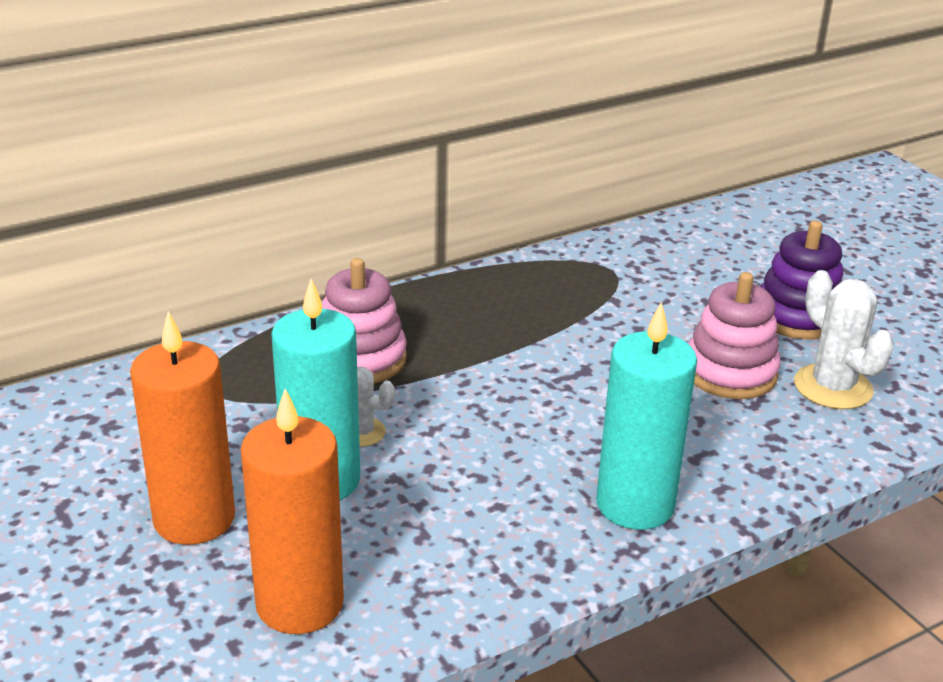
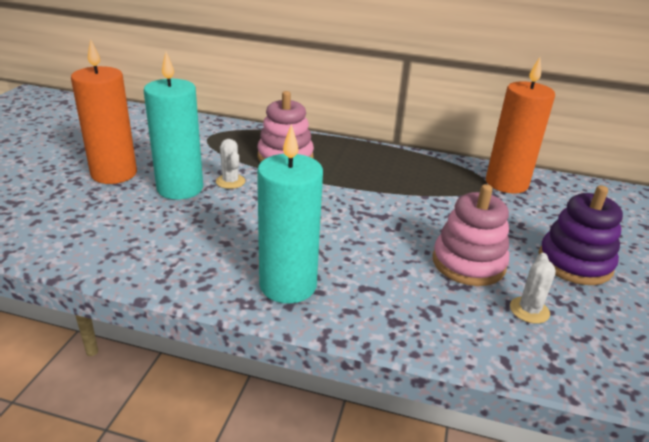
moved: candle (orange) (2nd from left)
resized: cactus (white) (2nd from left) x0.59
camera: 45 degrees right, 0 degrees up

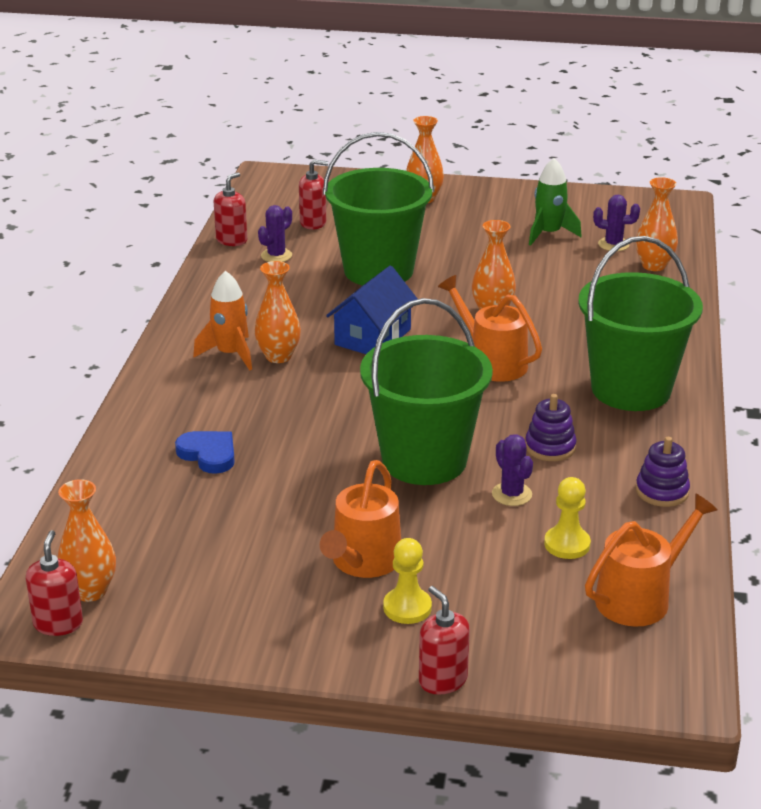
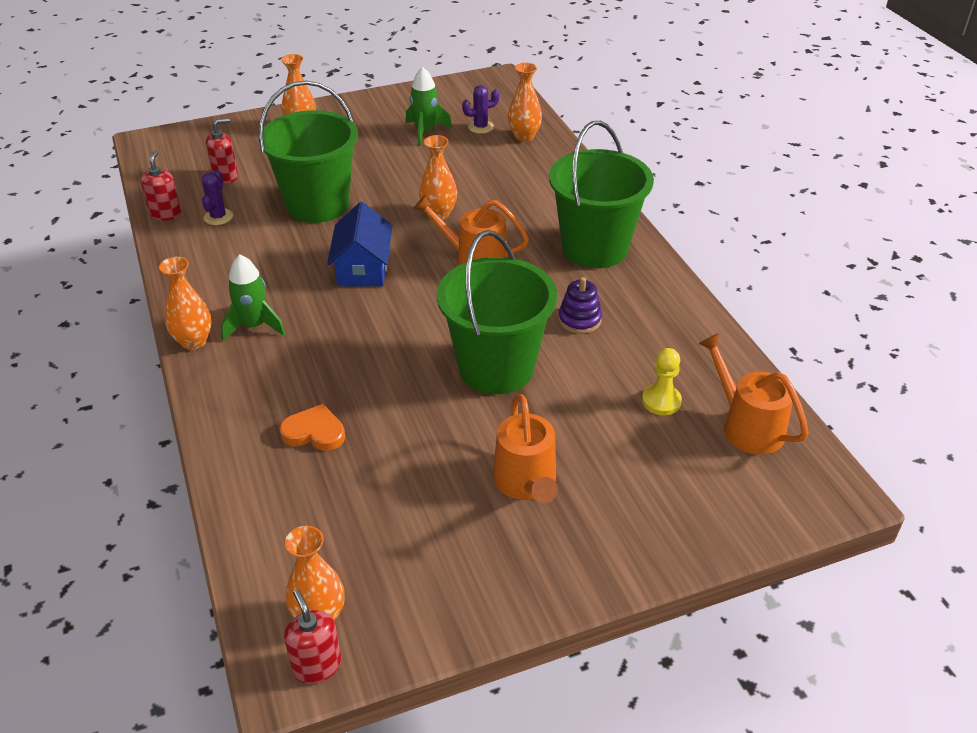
removed: pawn (yellow) (1st from left); soap dispenser (red) (4th from left); cactus (purple) (2nd from left); stacking toy (purple) (2nd from left)
moved: vase (orange) (2nd from left in the first image) to vase (orange) (1st from left)
recoloured: rocket (orange) to rocket (green) (1st from left); heart (blue) to heart (orange)
turned: watering can (orange) (3rd from left) 60 degrees counterclockwise
camera: 30 degrees left, 10 degrees up

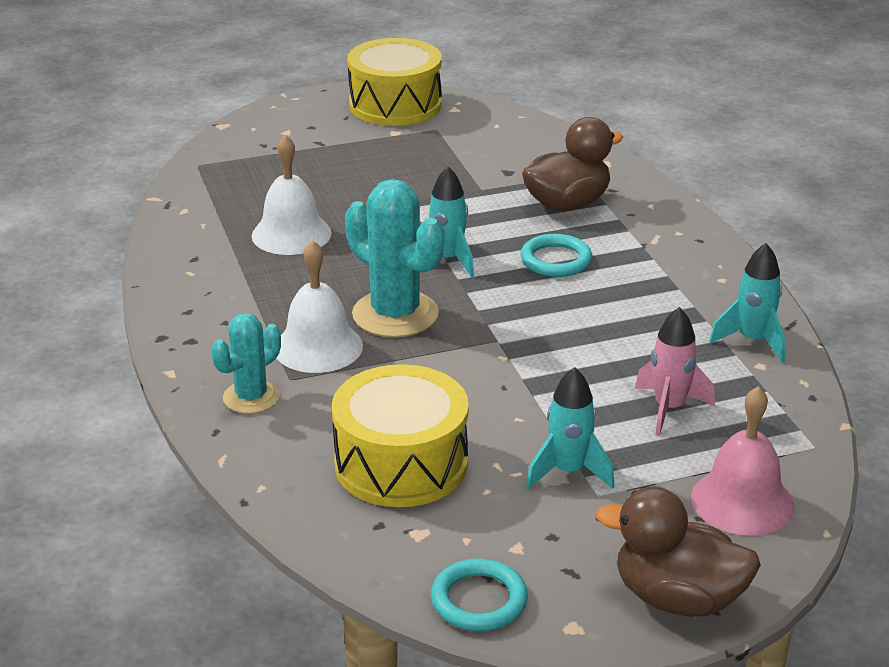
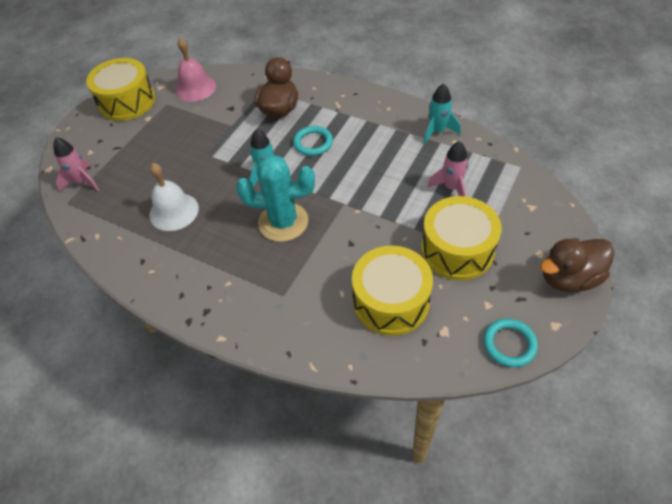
removed: cactus (turquoise) (1st from left); bell (white) (2nd from left)
added: rocket (pink) (1st from left)
moved: bell (pink)
replaced: rocket (turquoise) (2nd from left) to drum (yellow) (3rd from left)
camera: 40 degrees left, 20 degrees up

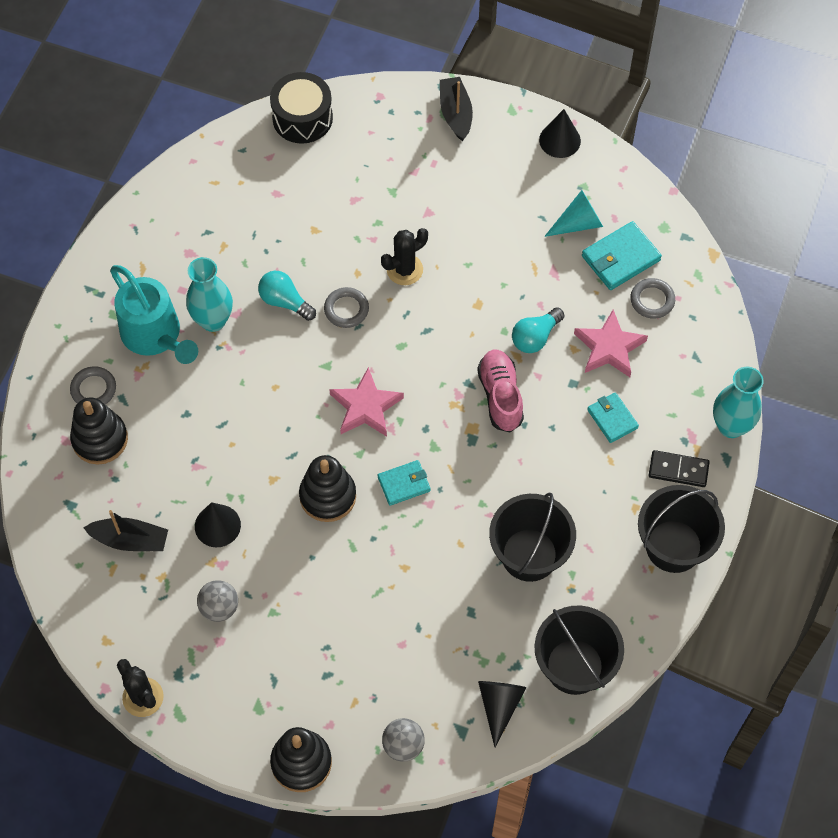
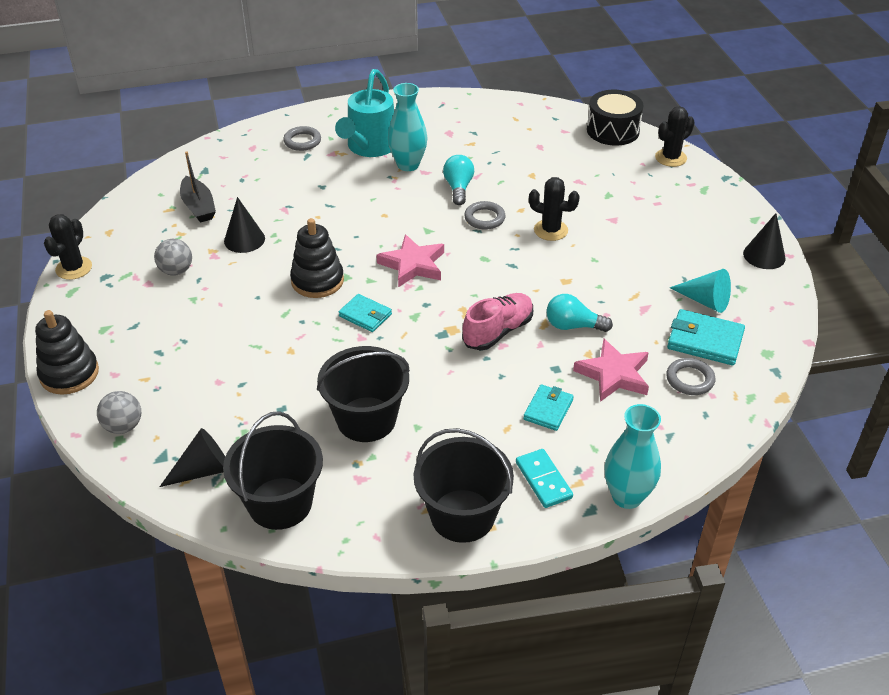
removed: stacking toy (black) (1st from left); boat (black) (2nd from left)
added: cactus (black) (3rd from left)
recoloured: domino (black) to domino (turquoise)
camera: 55 degrees right, 20 degrees down

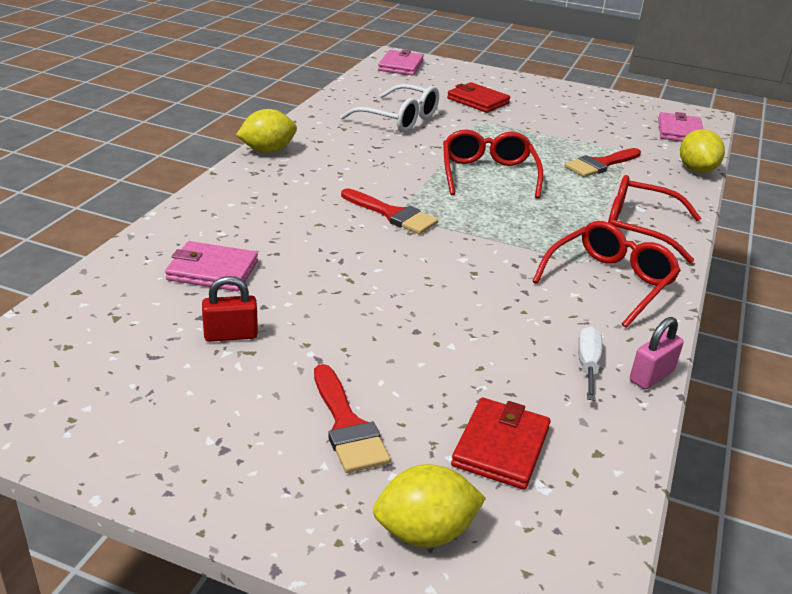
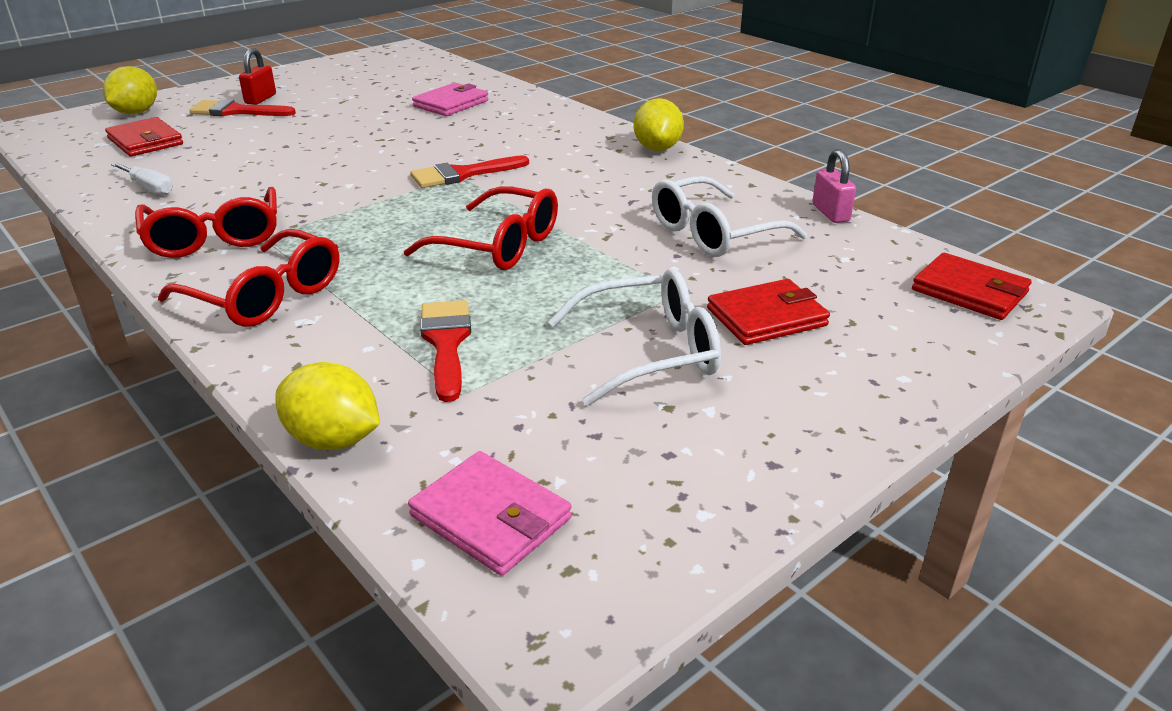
added: glasses (white) (1st from left)
moved: padlock (red); padlock (pink)
recoloured: wallet (pink) (2nd from left) to wallet (red) (3rd from left)
turned: glasses (red) (3rd from left in the first image) 75 degrees clockwise
camera: 120 degrees right, 0 degrees up

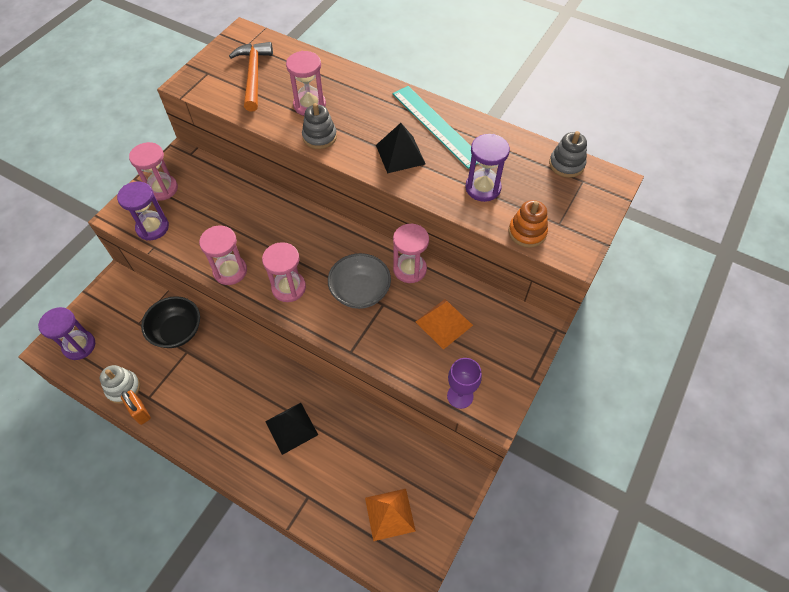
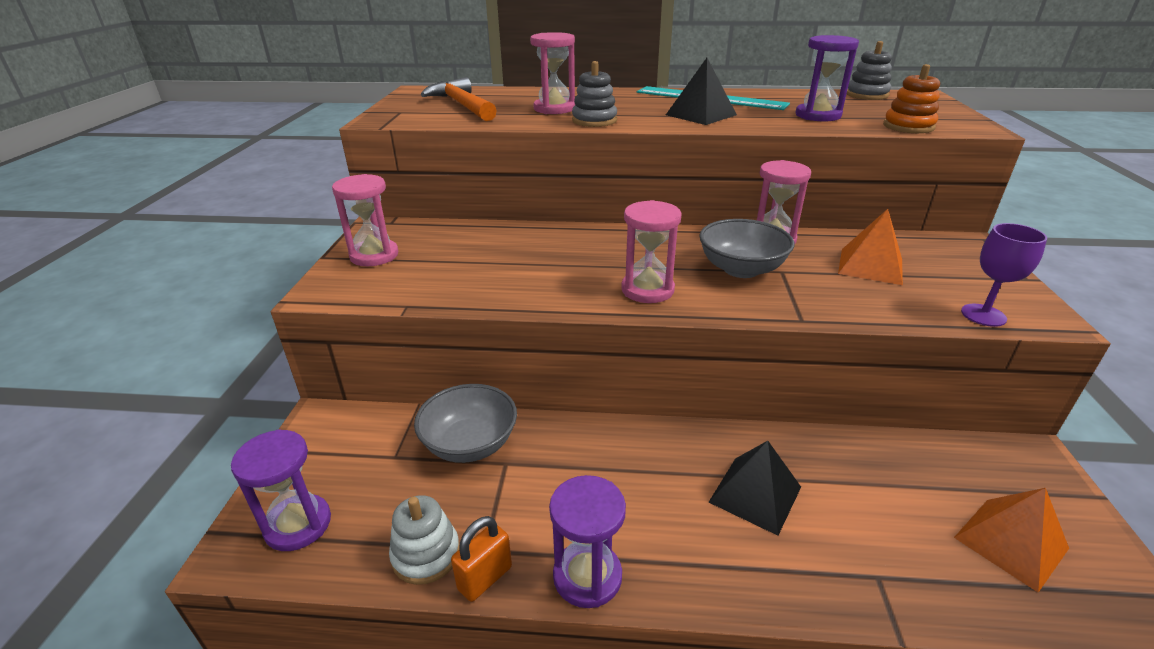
removed: hourglass (pink) (2nd from left)
moved: hourglass (purple) (2nd from left)
recoloured: bowl (black) to bowl (grey) (1st from left)
turned: padlock (orange) 75 degrees counterclockwise
camera: 25 degrees left, 25 degrees down

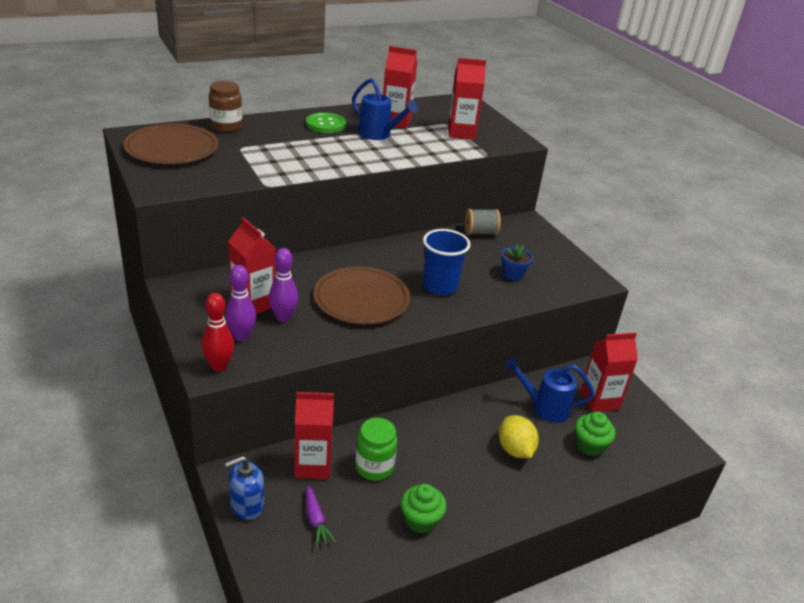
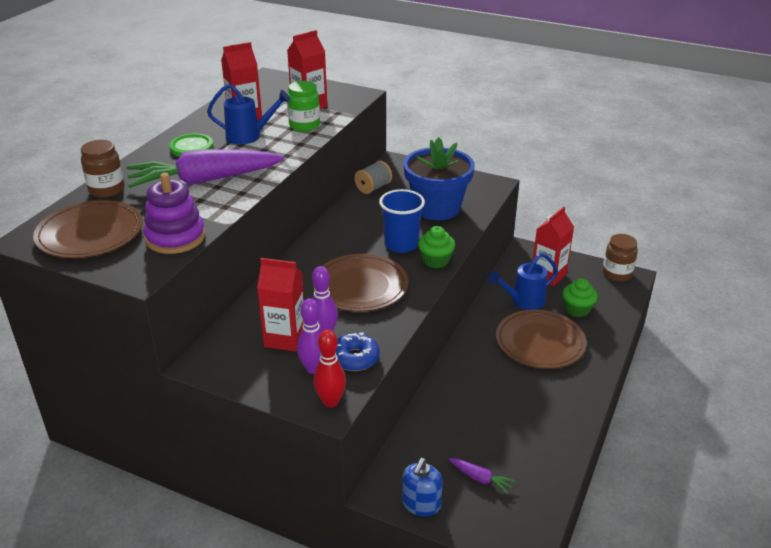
removed: carton (red) (2nd from left)
added: carrot (purple) (1st from left); stacking toy (purple); donut (blue); jar (brown) (2nd from left)
moved: jar (green); cupcake (green) (1st from left)
replaced: lemon (yellow) to plate (brown) (3rd from left)
resized: flower pot (blue) x2.38
camera: 35 degrees left, 0 degrees up

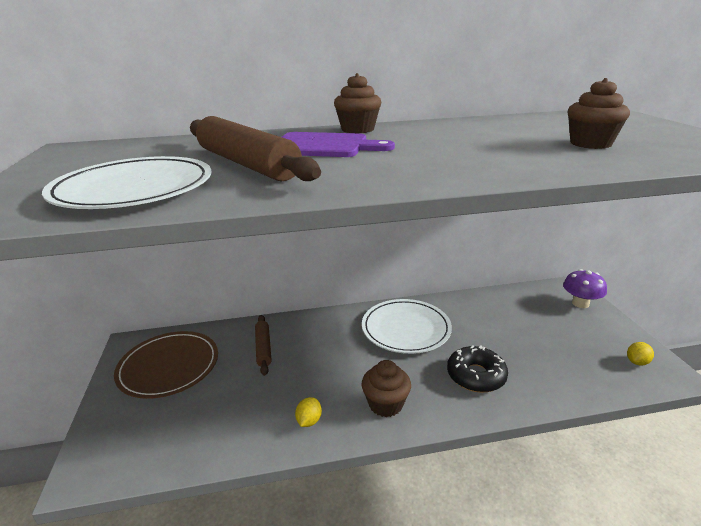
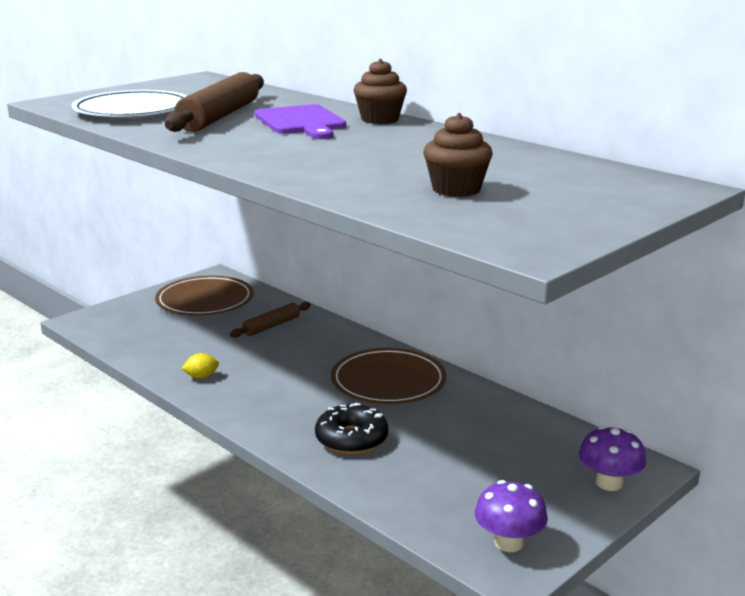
removed: cupcake (brown) (2nd from left)
replaced: lemon (yellow) (2nd from left) to mushroom (purple) (1st from left)
recoloured: plate (white) (2nd from left) to plate (brown) (2nd from left)
camera: 55 degrees right, 5 degrees down

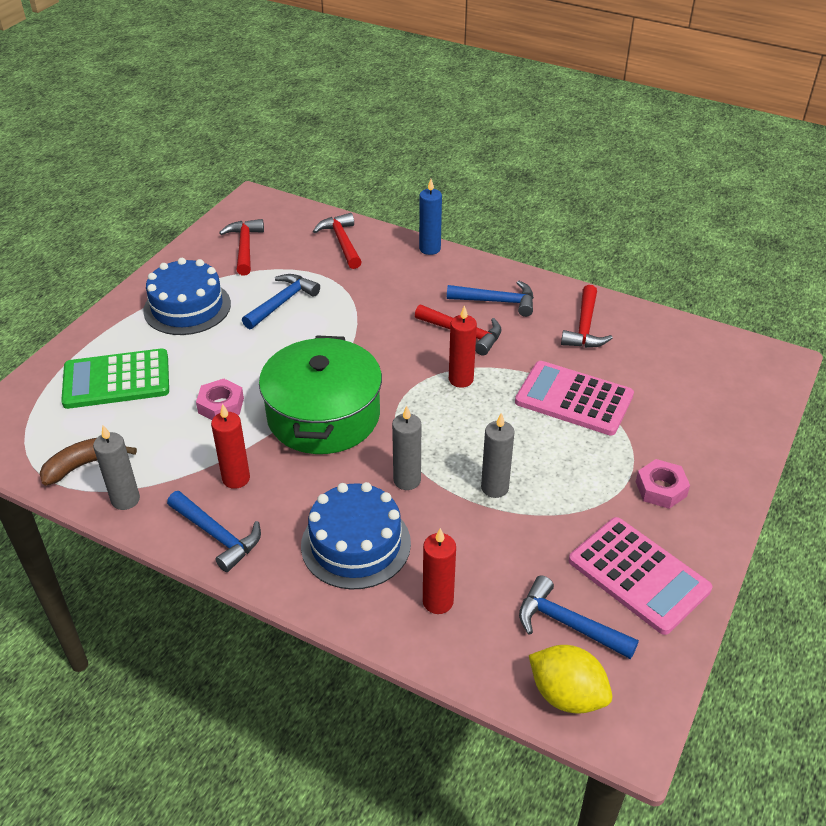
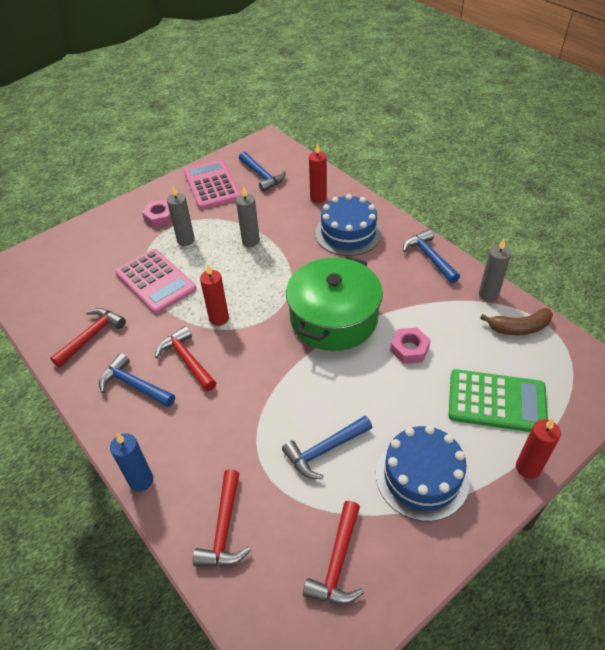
removed: lemon (yellow)
moved: candle (grey) (2nd from left in the first image) to candle (grey) (1st from left); candle (red) (1st from left in the first image) to candle (red) (3rd from left)
camera: 155 degrees left, 5 degrees up

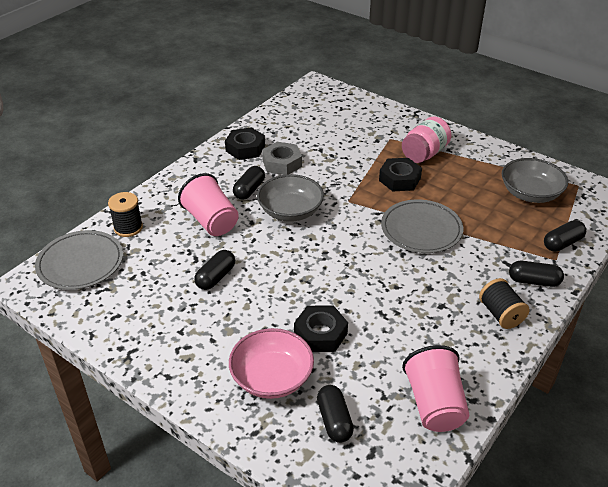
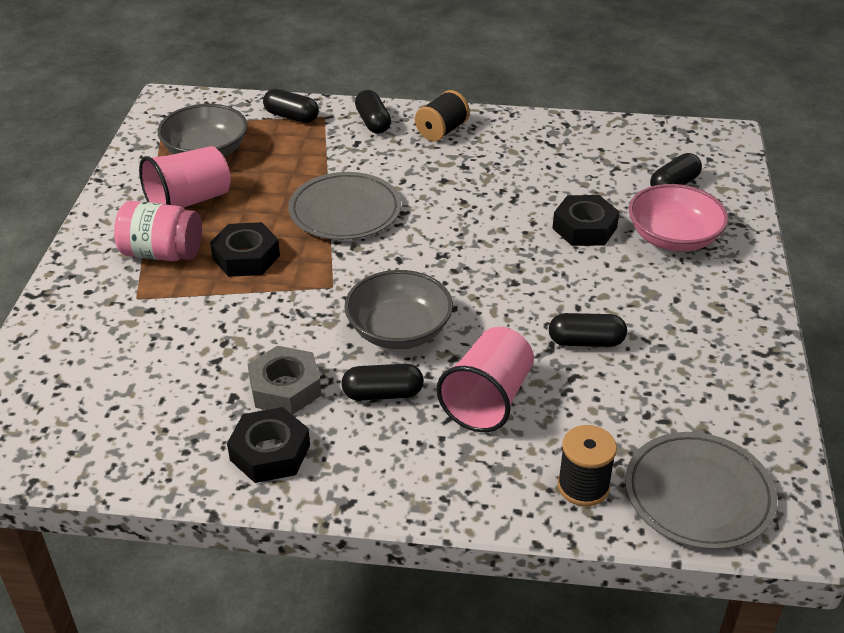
moved: cup (pink) (2nd from left in the first image) to cup (pink) (1st from left)
camera: 120 degrees left, 0 degrees up

